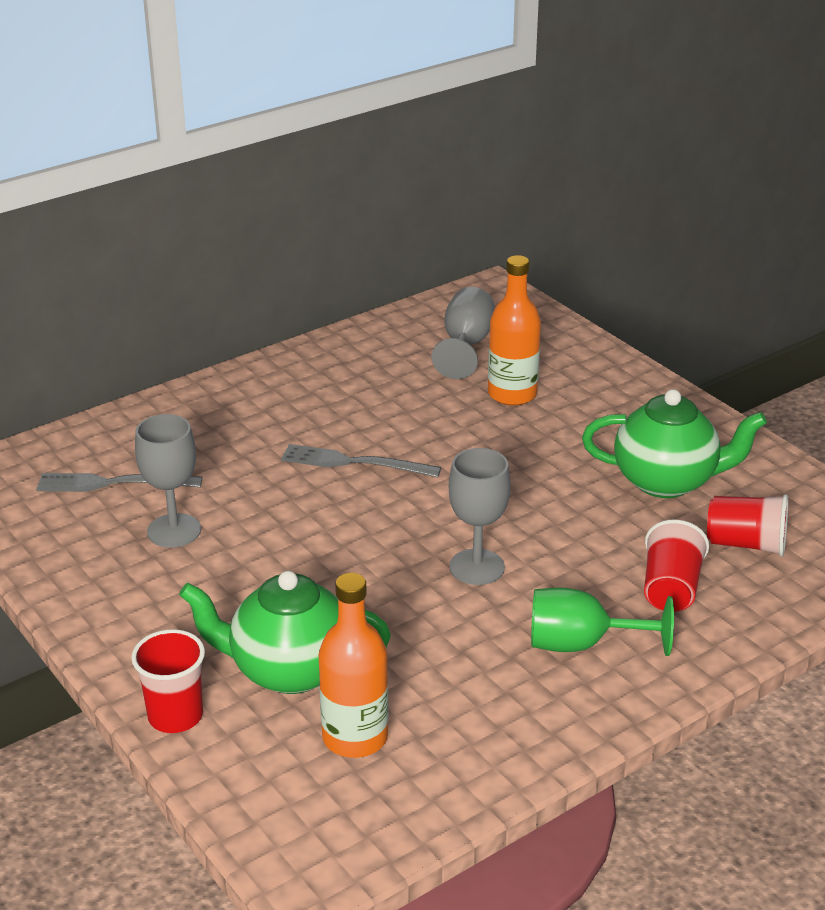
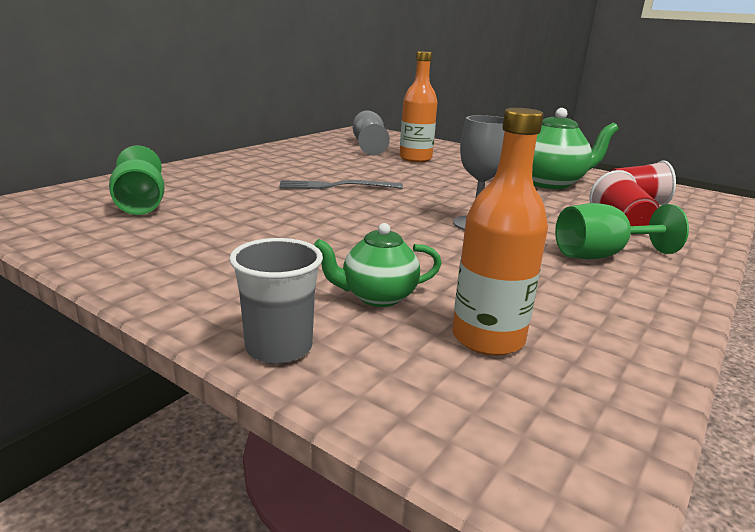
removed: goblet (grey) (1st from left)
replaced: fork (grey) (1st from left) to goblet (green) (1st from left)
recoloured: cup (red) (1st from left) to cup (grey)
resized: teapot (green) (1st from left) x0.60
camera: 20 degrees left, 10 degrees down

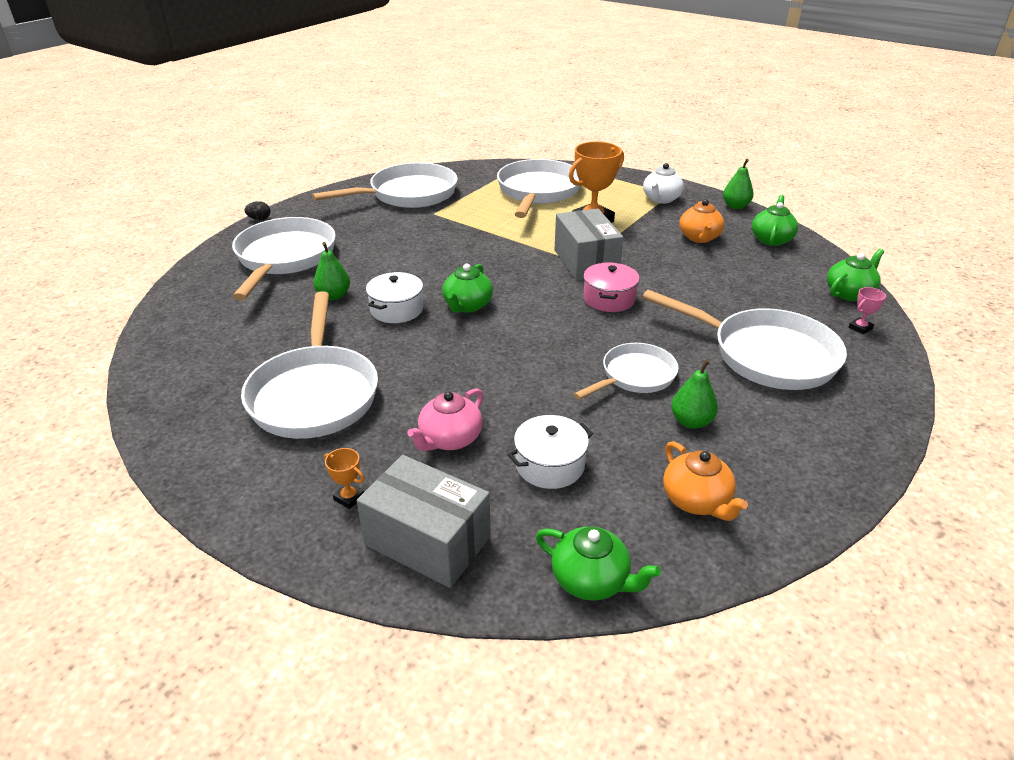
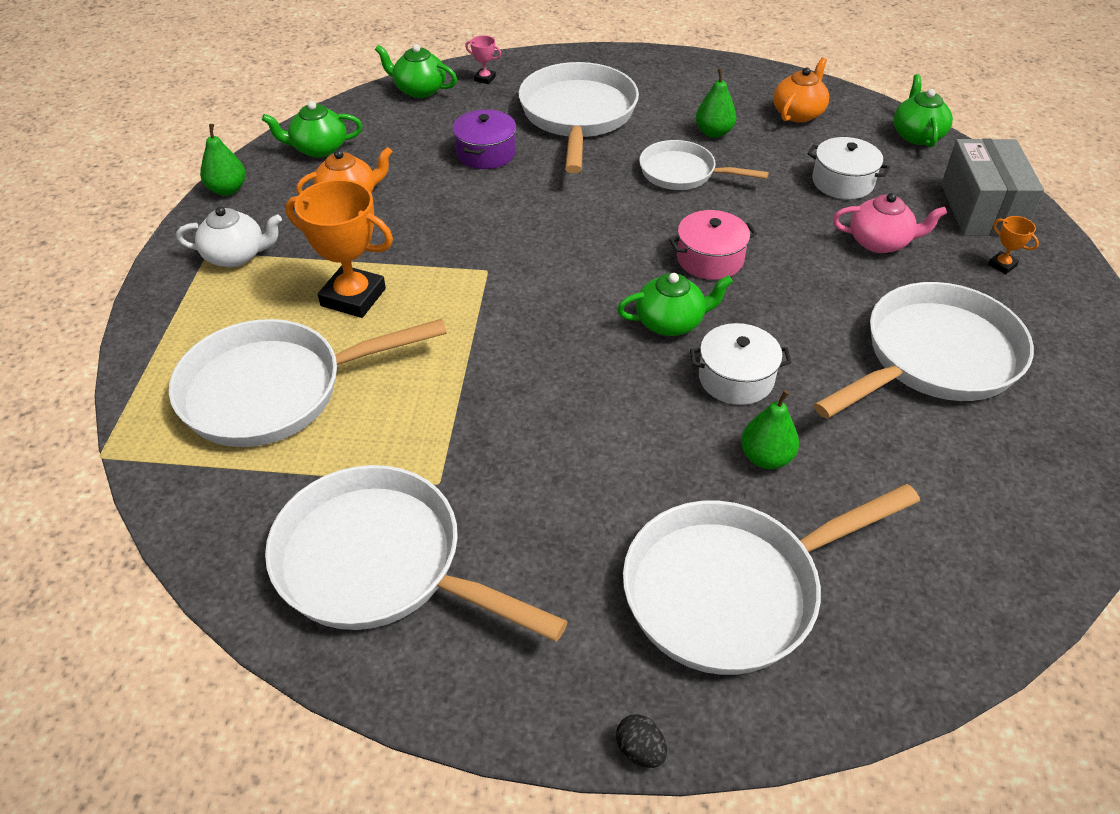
removed: box (grey) (2nd from left)
added: pot (purple)
moved: pot (pink)
turned: trophy (orange) (1st from left in the first image) 45 degrees counterclockwise
camera: 120 degrees left, 10 degrees up

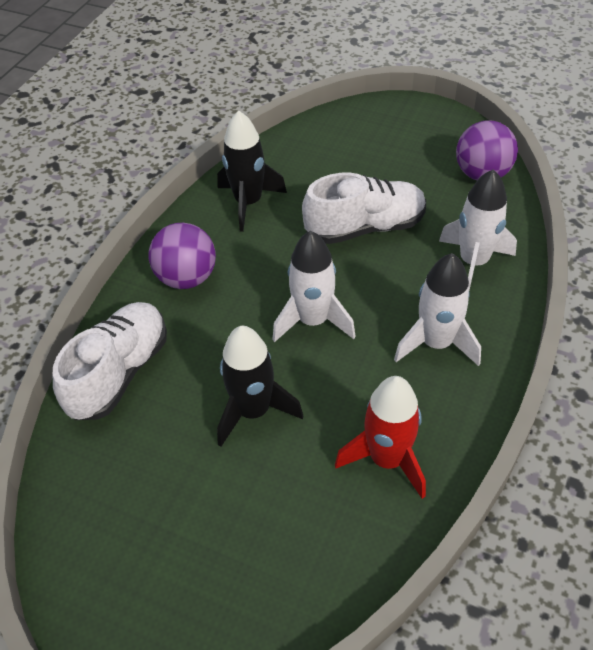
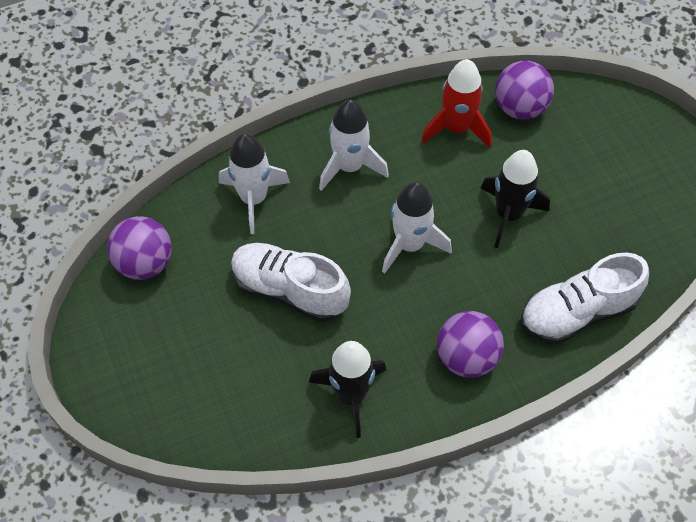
added: ball (purple) (3rd from left)
camera: 140 degrees left, 10 degrees up

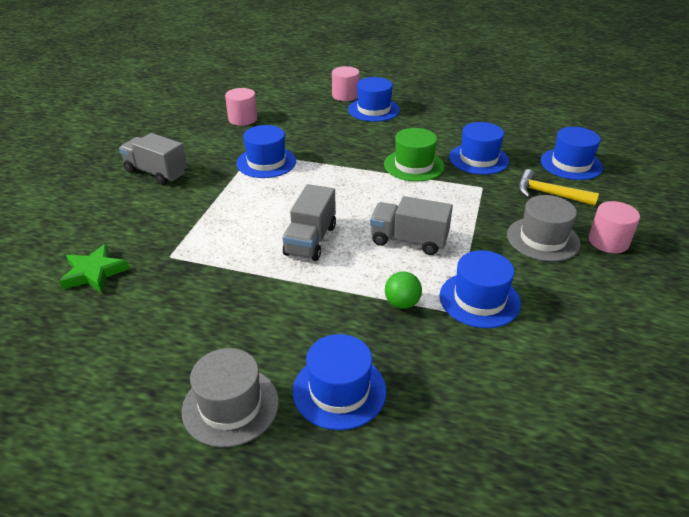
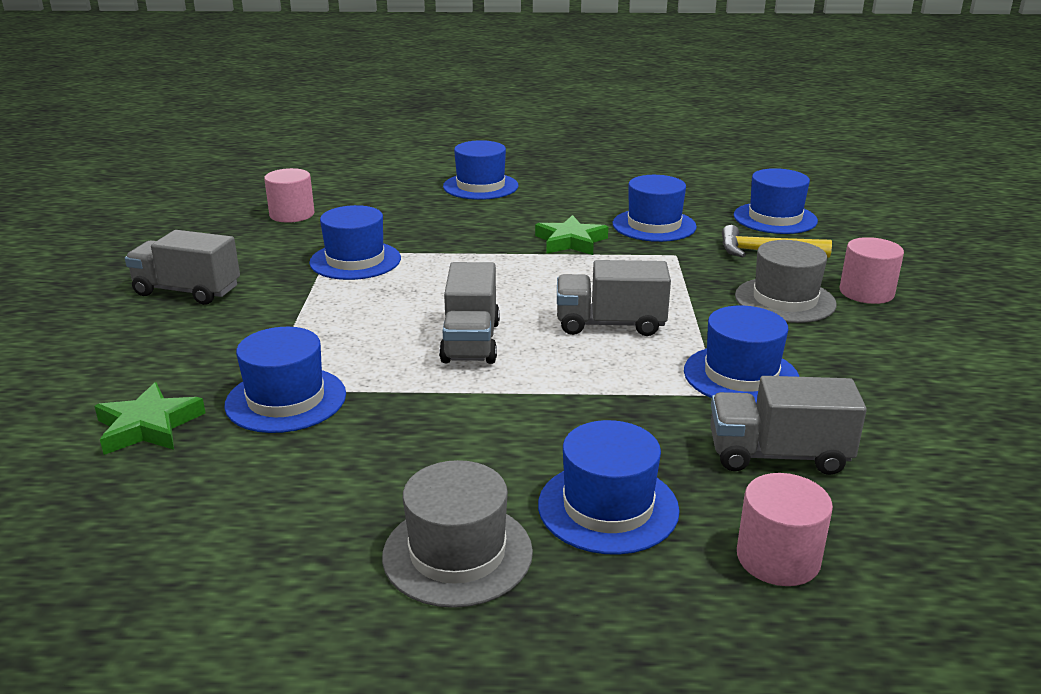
removed: ball (green)
added: hat (blue) (1st from left); truck (grey) (4th from left)
moved: cylinder (pink) (2nd from left)
replaced: hat (green) to star (green) (2nd from left)
camera: 15 degrees left, 10 degrees down

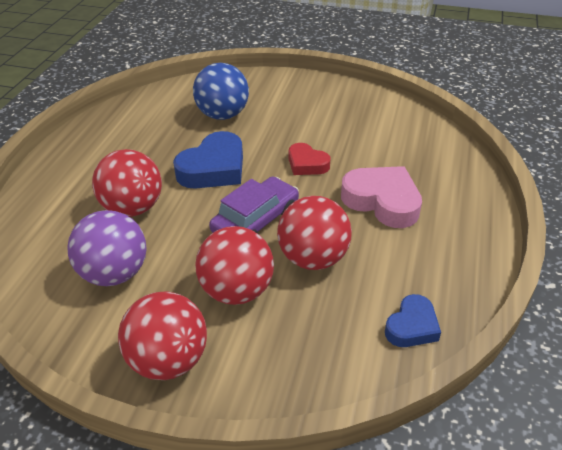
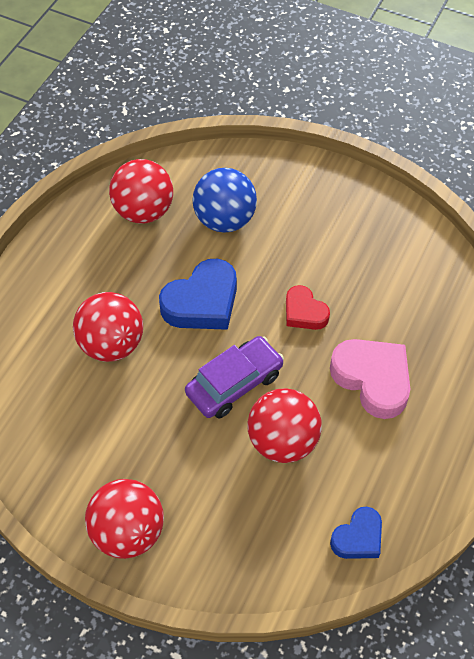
removed: ball (purple)
moved: ball (red) (3rd from left)
camera: 10 degrees right, 15 degrees up

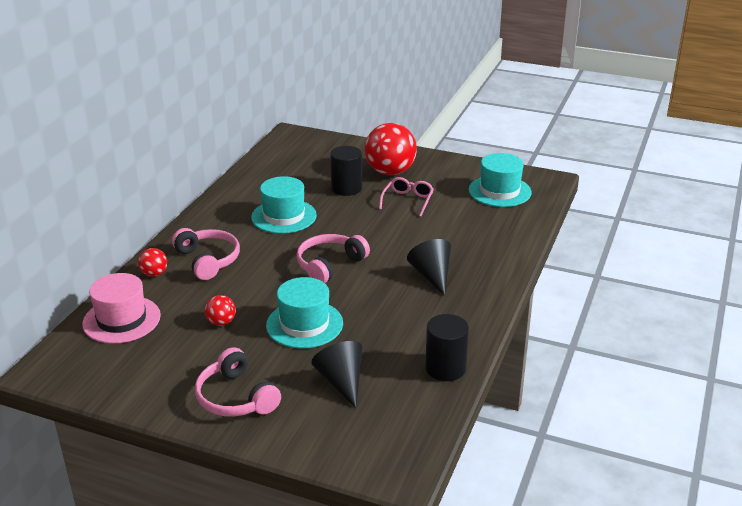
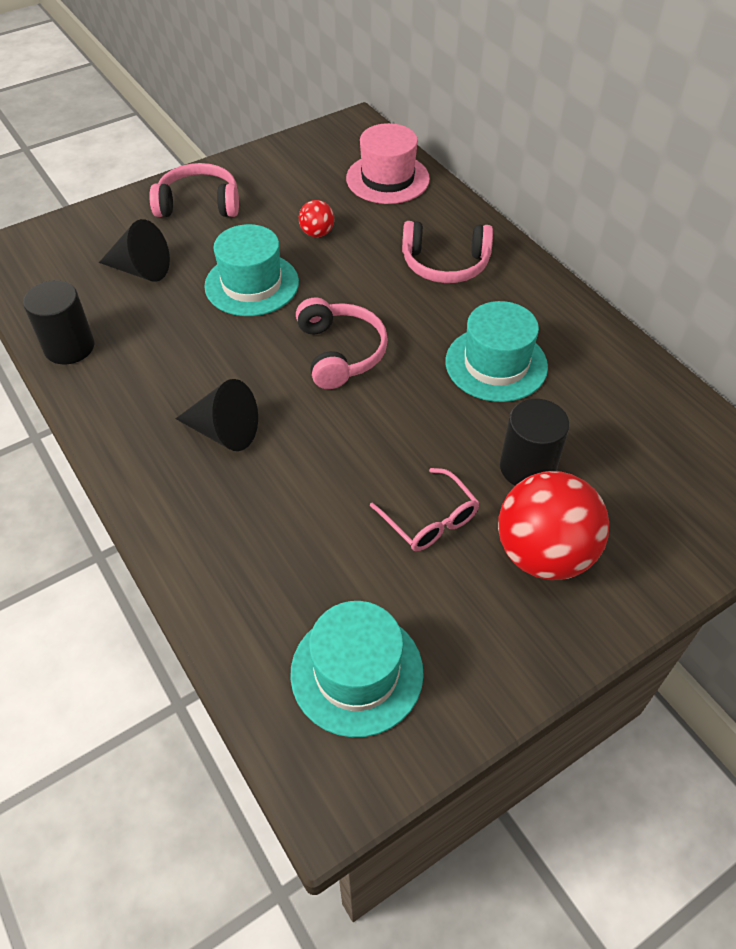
removed: ball (red) (1st from left)
camera: 125 degrees right, 20 degrees up

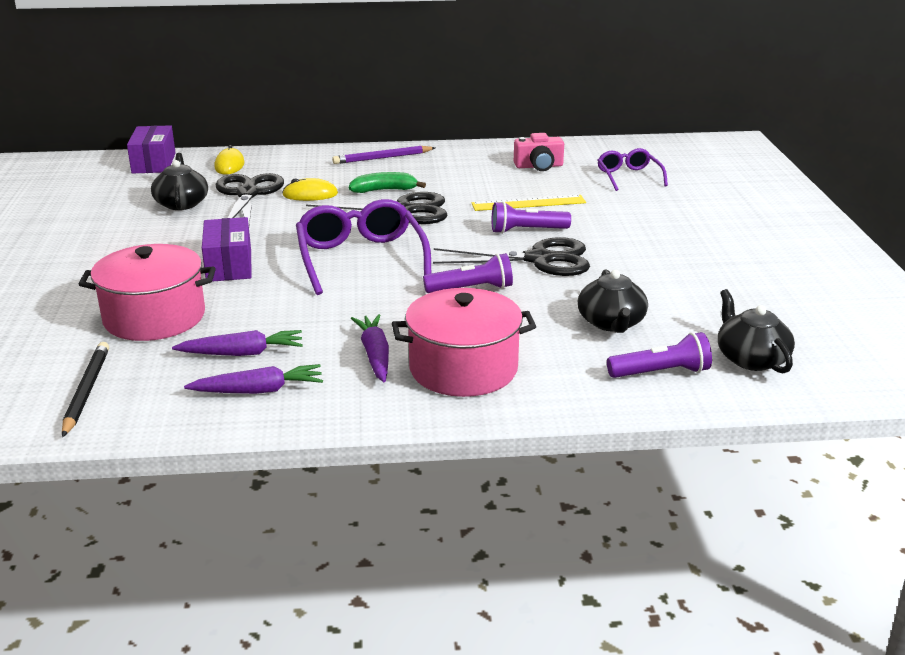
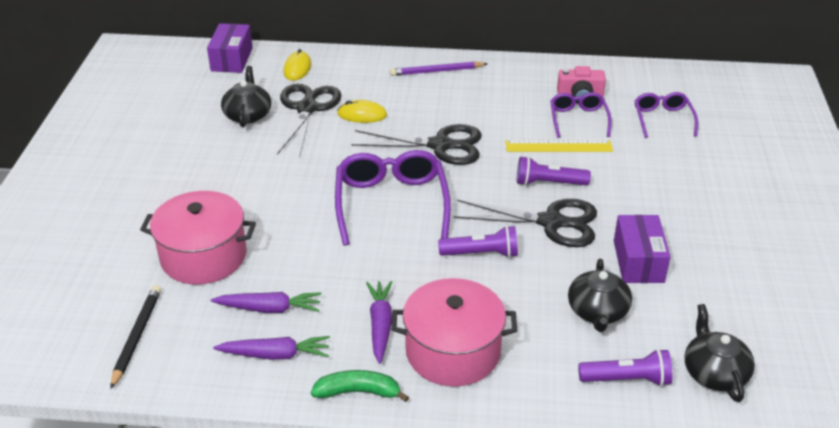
added: glasses (purple) (2nd from left)
moved: banana (green); box (purple) (2nd from left)
camera: 10 degrees right, 10 degrees up

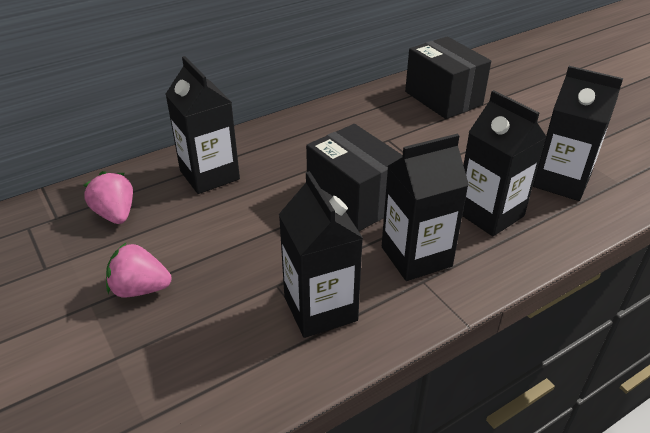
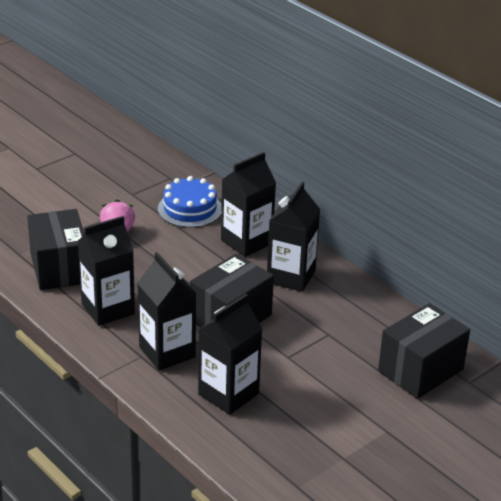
added: box (black) (1st from left)
moved: carton (black) (5th from left)
replaced: strawberry (pink) (1st from left) to cake (blue)
camera: 80 degrees right, 5 degrees down

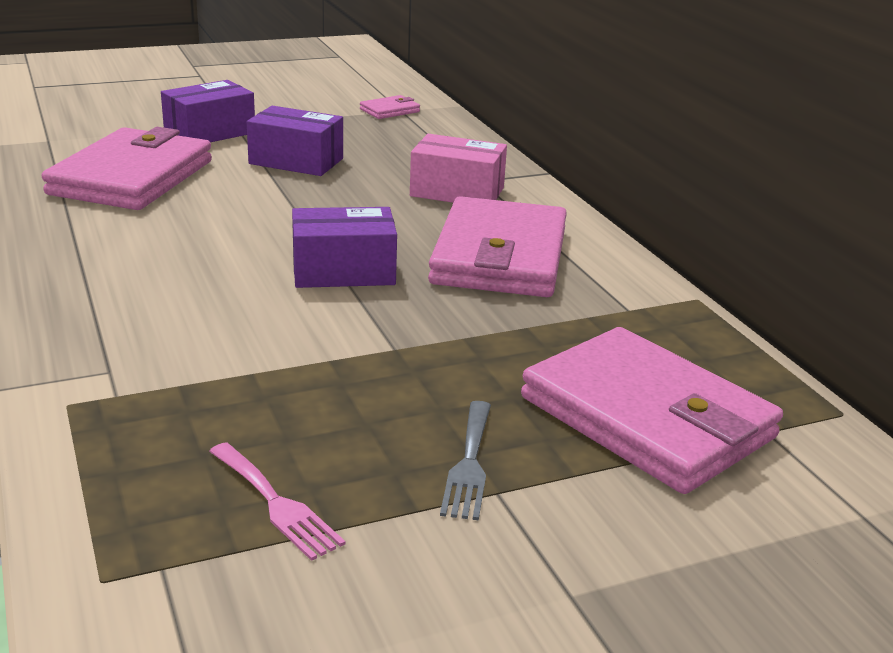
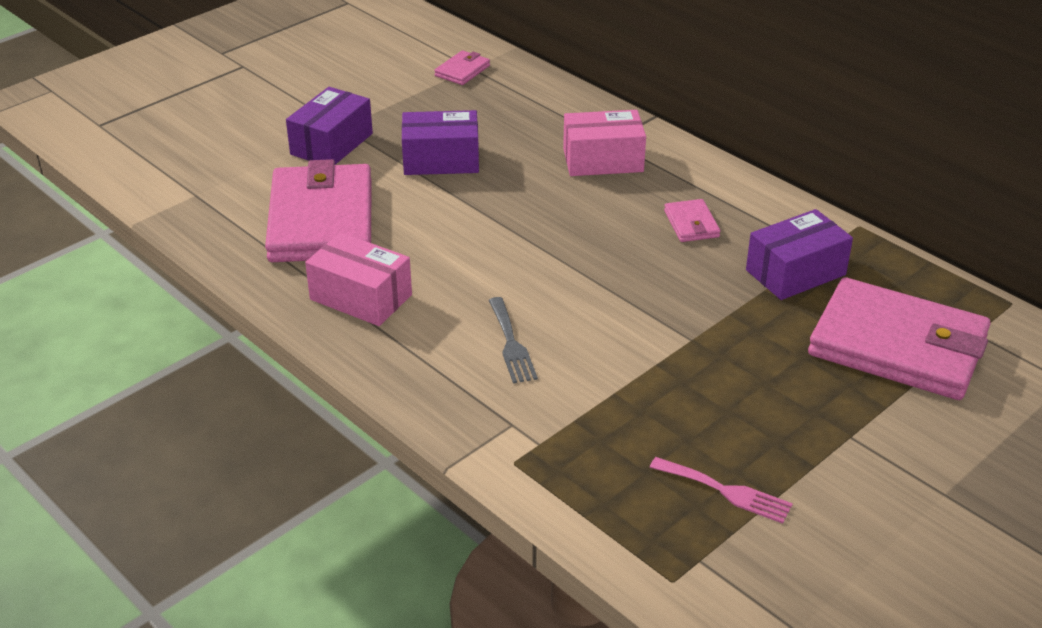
added: box (pink) (1st from left)
moved: fork (grey); box (purple) (3rd from left)
resized: wallet (pink) (3rd from left) x0.41
camera: 20 degrees left, 10 degrees up

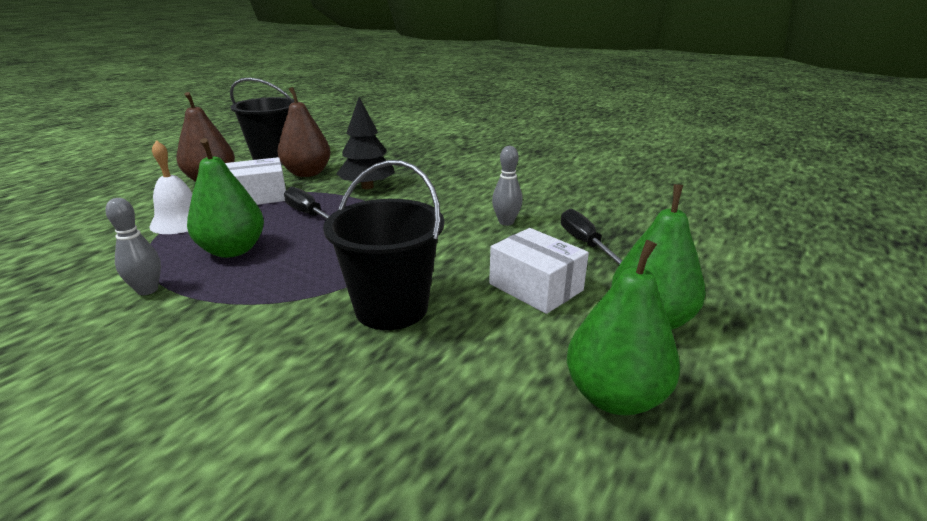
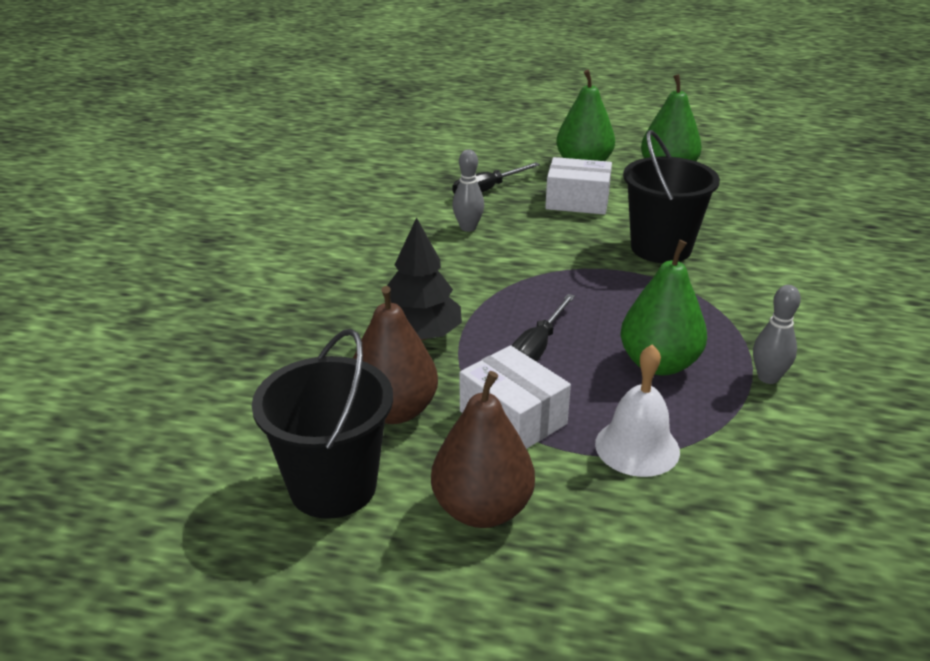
turned: box (white) (2nd from left) 75 degrees clockwise
camera: 110 degrees left, 5 degrees up

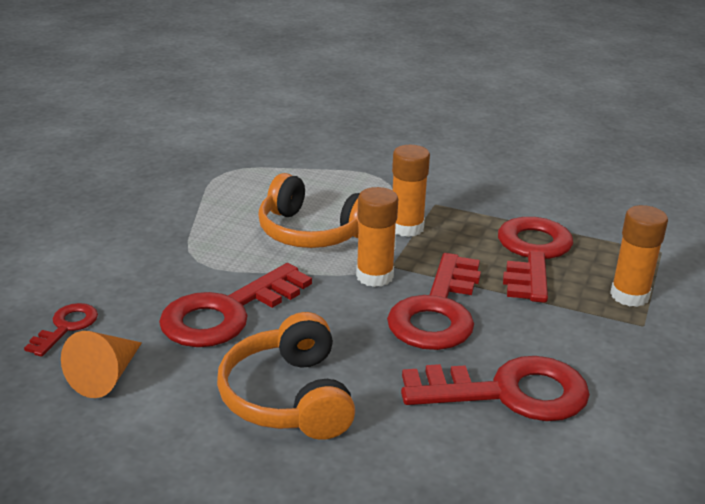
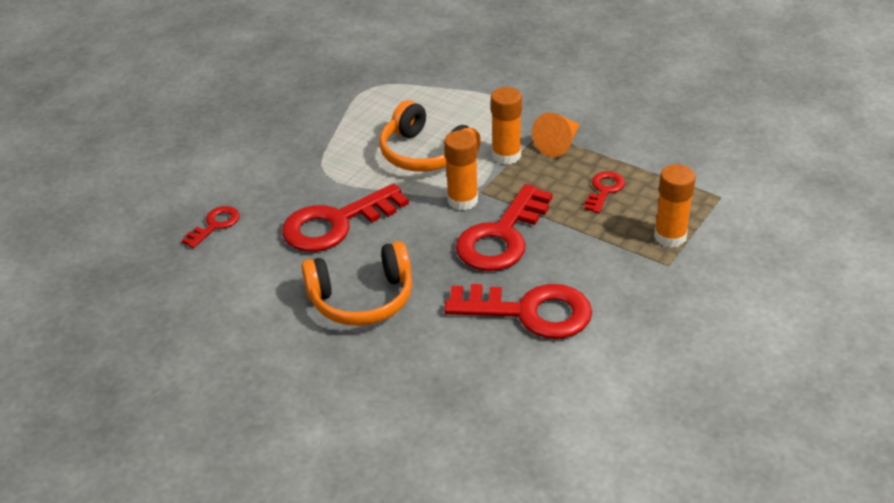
moved: cone (orange)
turned: headphones (orange) (1st from left) 105 degrees counterclockwise
resized: key (red) (5th from left) x0.50
camera: 15 degrees right, 10 degrees up

